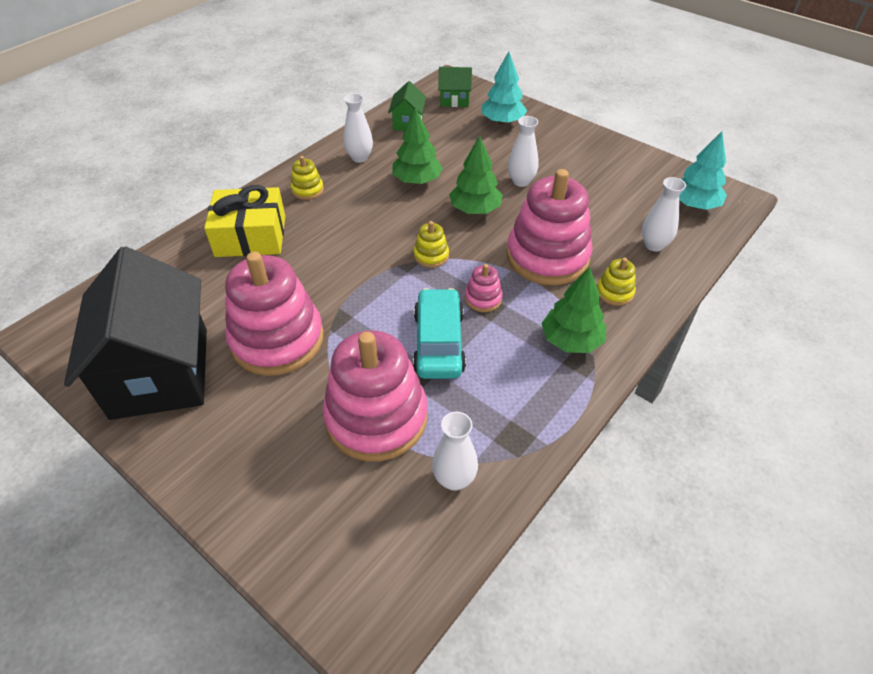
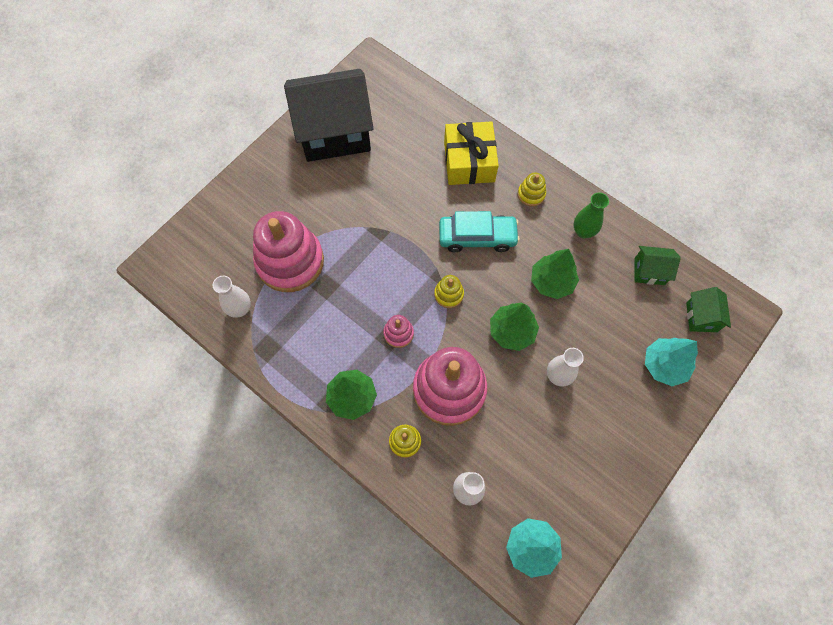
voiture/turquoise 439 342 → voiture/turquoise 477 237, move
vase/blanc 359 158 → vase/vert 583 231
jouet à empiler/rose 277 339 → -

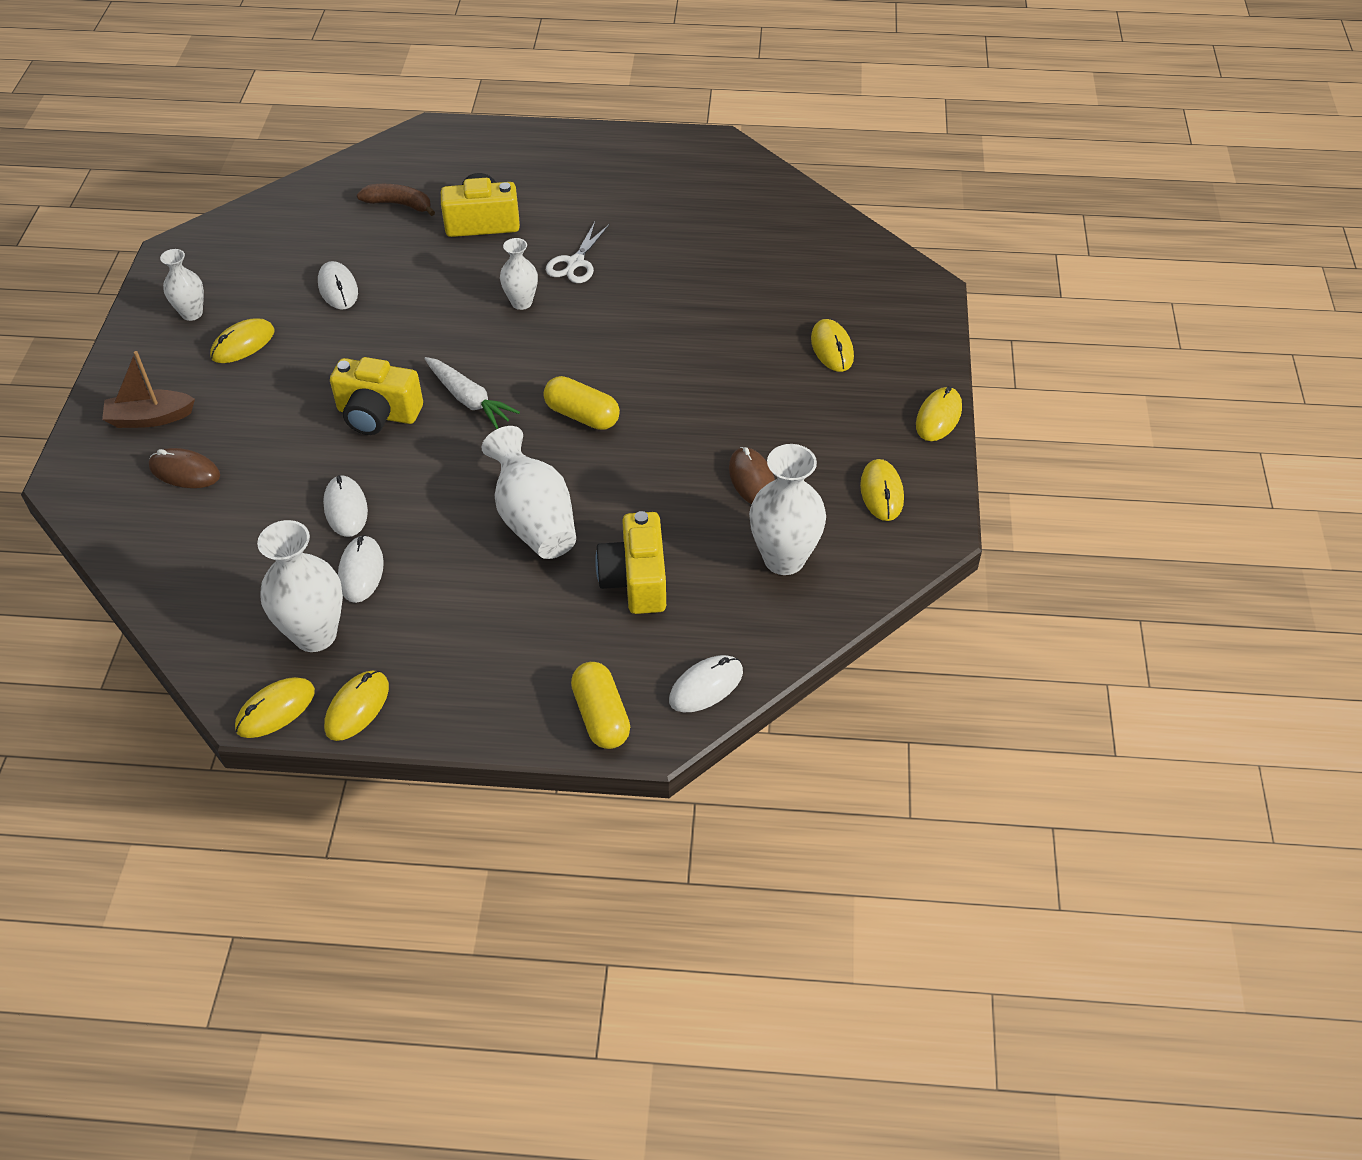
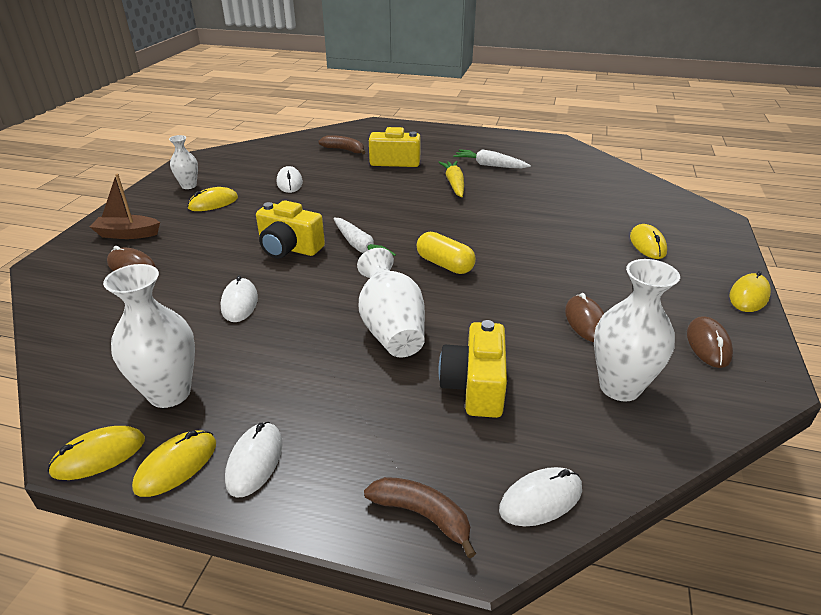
souris/blanc 361 571 → souris/blanc 255 461, move
gélule/jaune 601 716 → banane/marron 422 515
ciseaux/blanc 575 263 → carotte/jaune 454 184
- → carotte/blanc 490 165
souris/jaune 881 492 → souris/marron 708 344
vase/blanc 521 302 → -

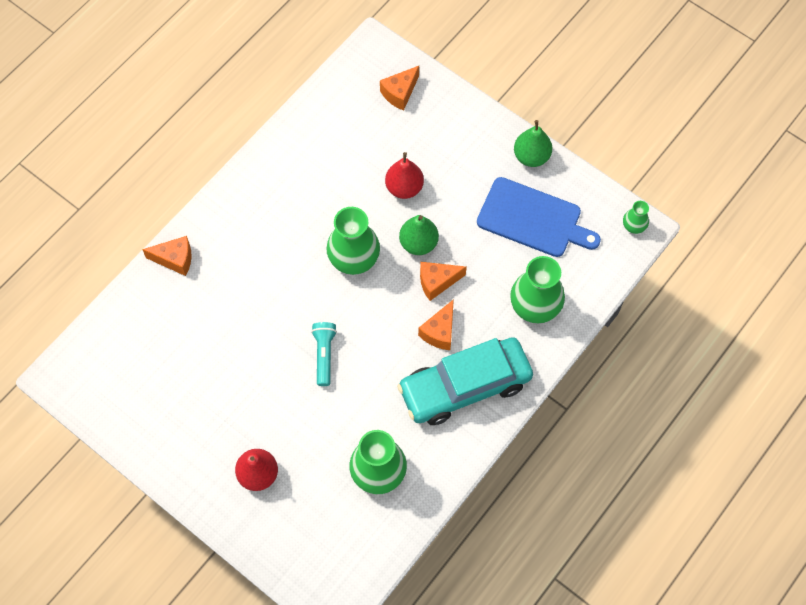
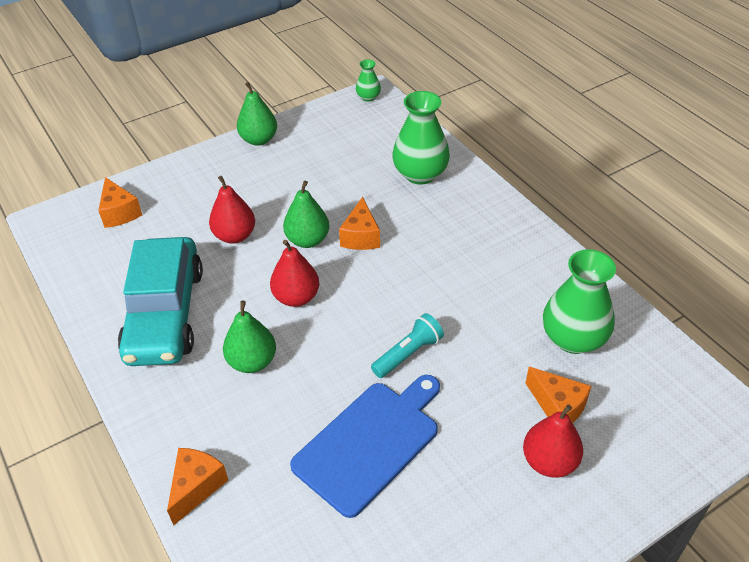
voiture/turquoise 465 386 → voiture/turquoise 165 314, move
- → poire/vert 252 362
vase/vert 354 258 → poire/rouge 296 297
planche à découper/bleu 533 219 → planche à découper/bleu 370 443, move
lampe de poche/turquoise 324 355 → lampe de poche/turquoise 408 354, 120 degrees clockwise
fromage/orange 439 332 → fromage/orange 557 406, move

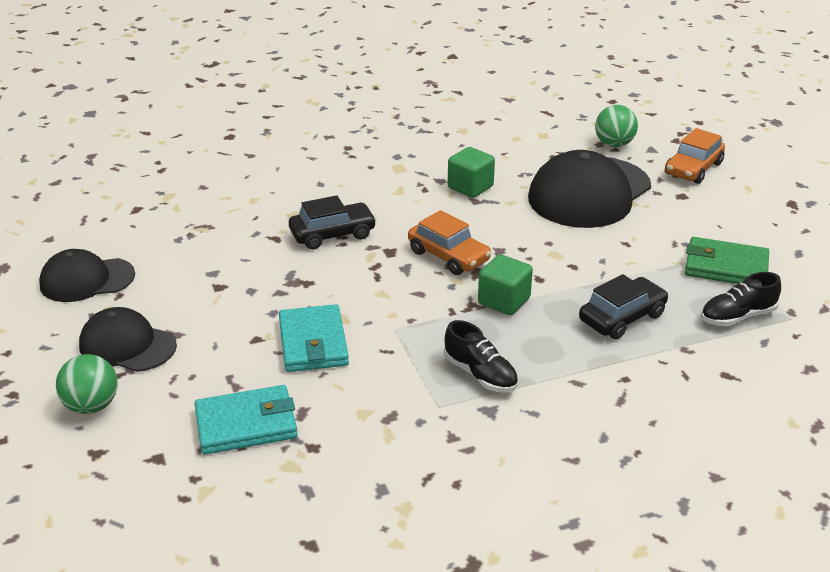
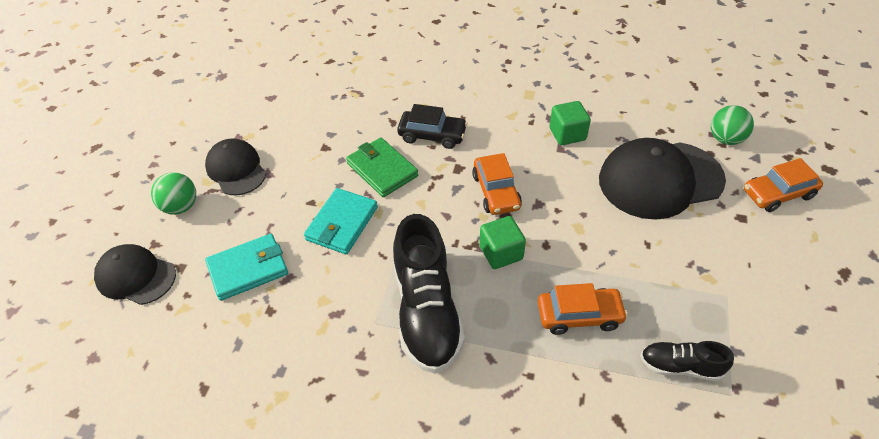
casquette/noir 87 280 → casquette/noir 135 276, move
portefeuille/turquoise 246 424 → portefeuille/turquoise 248 269, 45 degrees counterclockwise
portefeuille/vert 725 267 → portefeuille/vert 382 170, move
chaussure/noir 480 374 → chaussure/noir 426 311, x1.95
voiture/noir 622 317 → voiture/orange 579 315

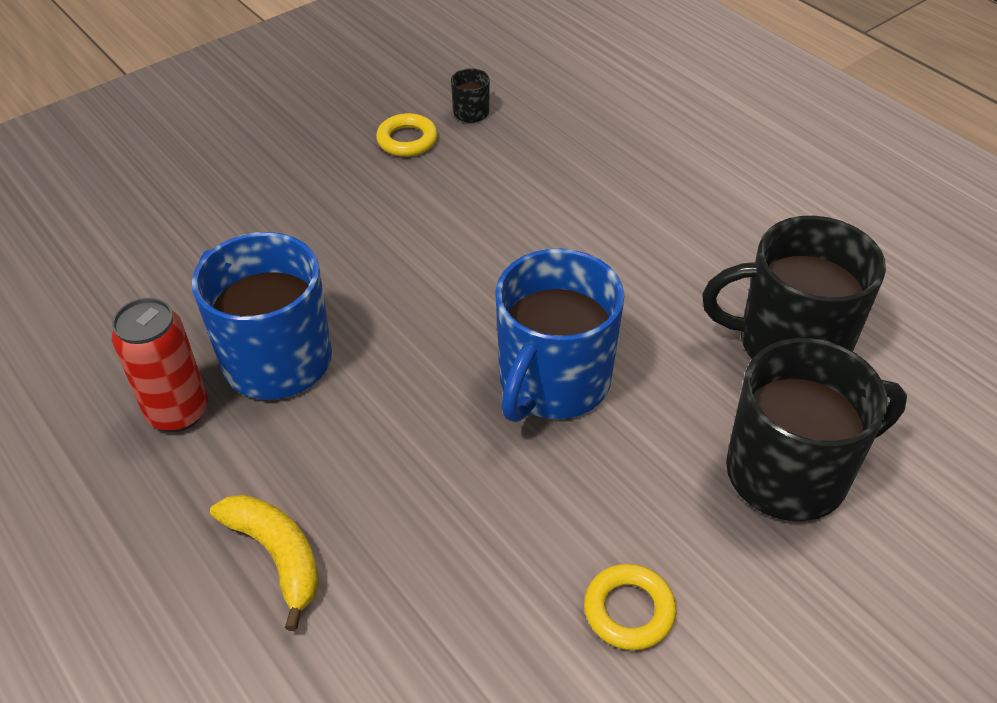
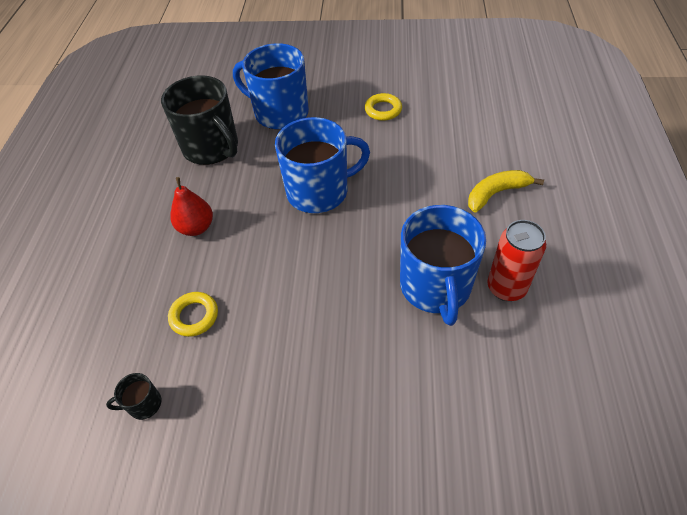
anneau/jaune 407 140 → anneau/jaune 194 316, move
- → poire/rouge 196 227
tasse/noir 790 472 → tasse/bleu 280 113
banane/jaune 277 556 → banane/jaune 496 193, 60 degrees clockwise

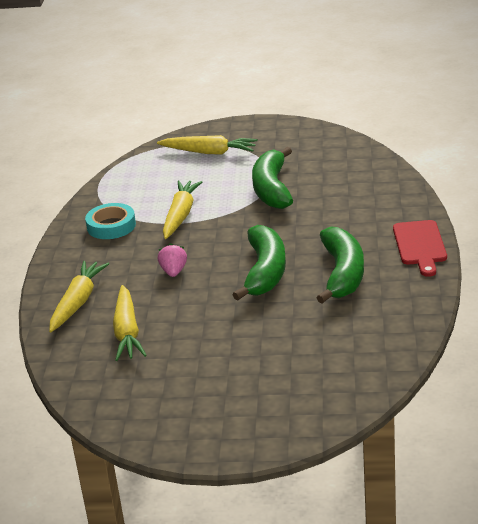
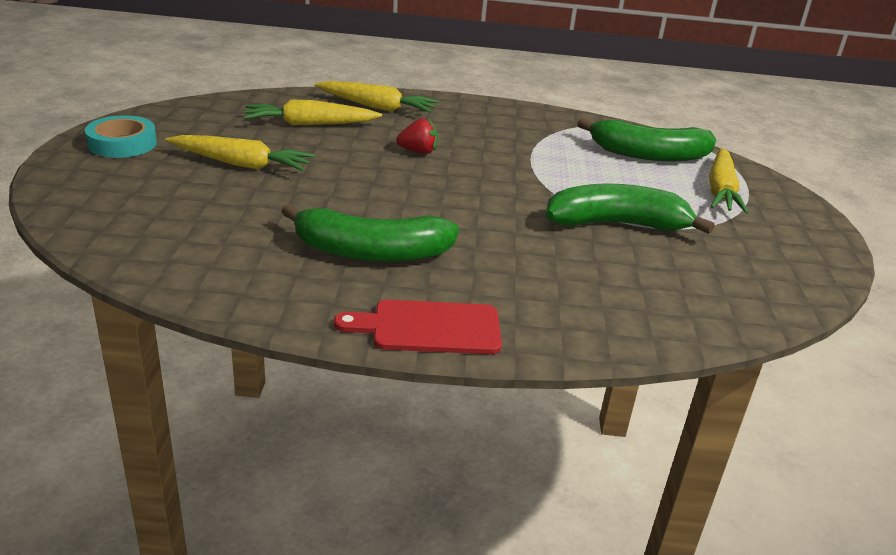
ruban adhésif/turquoise 111 226 → ruban adhésif/turquoise 122 143, move
carotte/jaune 180 215 → carotte/jaune 241 164, move
fraise/rose 173 272 → fraise/rouge 418 151
banane/vert 265 272 → banane/vert 648 155, move

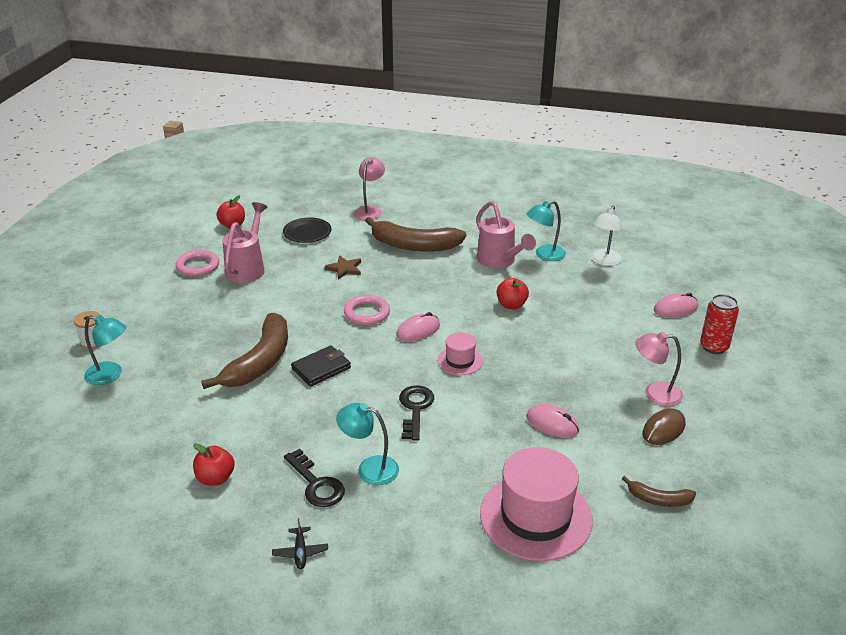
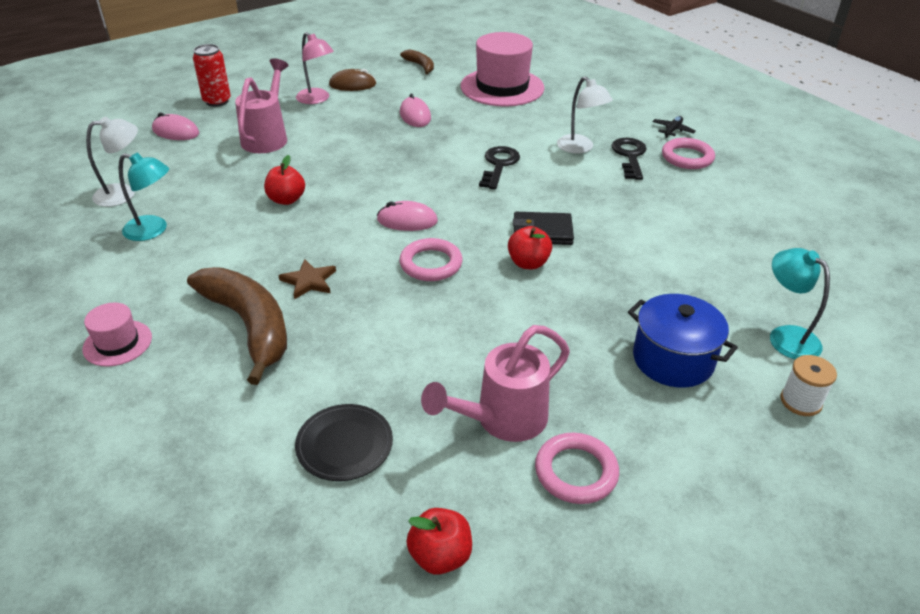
chapeau/rose 460 361 → chapeau/rose 117 343, move
arrosoir/rose 499 261 → arrosoir/rose 267 137, move
étoile/marron 344 269 → étoile/marron 309 281, move
clé/noir 415 409 → clé/noir 499 165, 150 degrees clockwise
pomme/rouge 215 478 → pomme/rouge 528 263, move
lampe/turquoise 369 468 → lampe/blanc 580 148
- → marmite/bleu 673 359
- → anneau/rose 687 157
banane/marron 260 362 → -
lampe/rose 370 210 → -

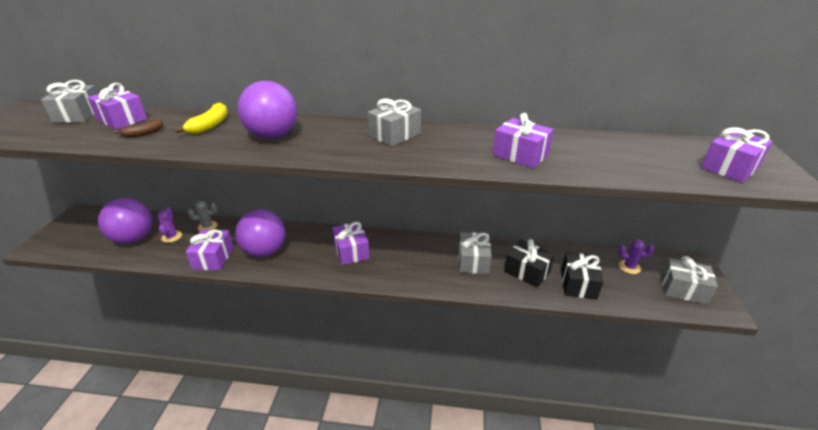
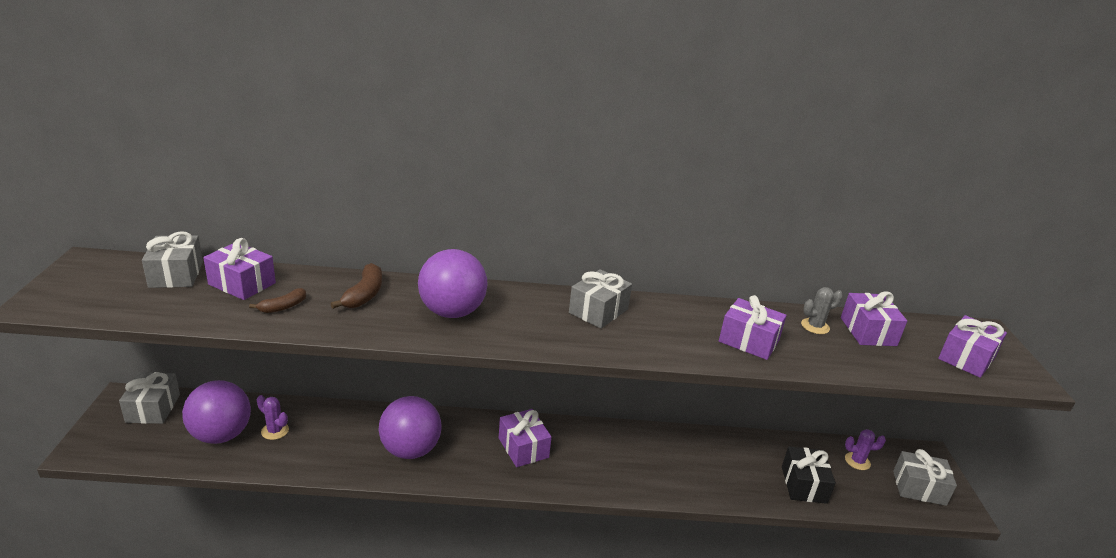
cadeau/gris 473 261 → cadeau/gris 153 408, move
cactus/violet 172 236 → cactus/violet 275 431, 45 degrees counterclockwise
banane/jaune 210 125 → banane/marron 364 294
cactus/gris 207 226 → cactus/gris 815 326, move
cadeau/violet 213 258 → cadeau/violet 868 331, move
cadeau/noir 527 271 → -

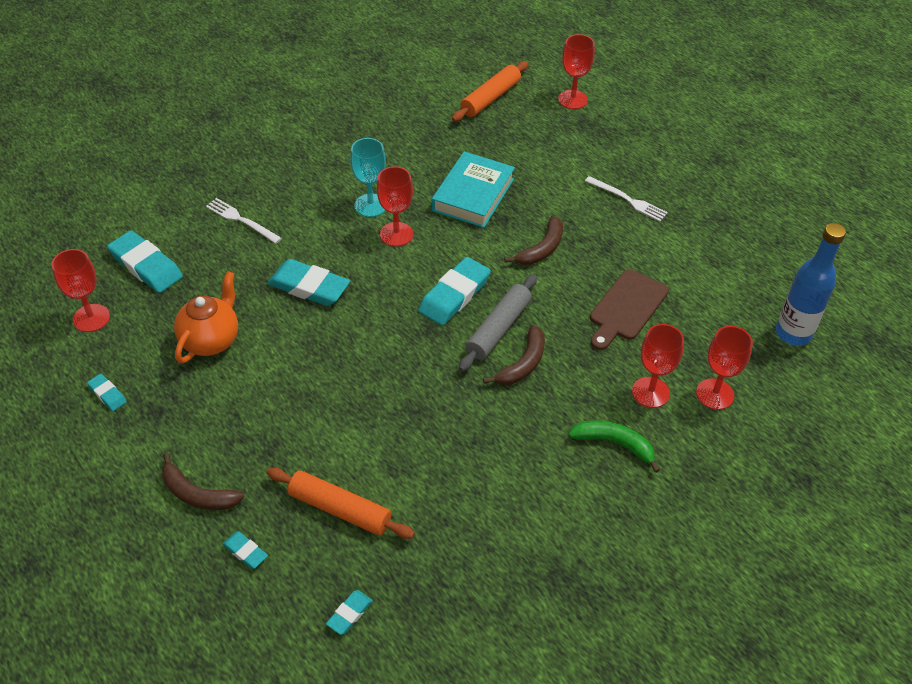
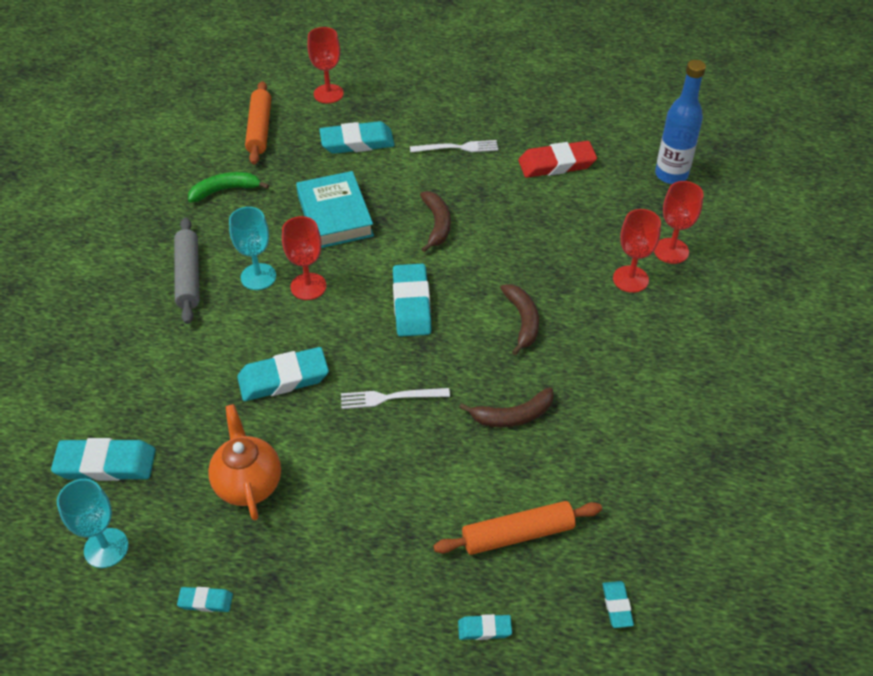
verre à pied/rouge 91 318 → verre à pied/turquoise 106 548
rouleau à pâtisserie/gris 498 328 → rouleau à pâtisserie/gris 188 276, move
banane/vert 614 444 → banane/vert 225 190, move
- → gomme/turquoise 357 142
fourchette/blanc 241 220 → fourchette/blanc 390 397, move
banane/marron 197 494 → banane/marron 513 416, move
- → gomme/rouge 556 164
planche à découper/marron 626 308 → -

